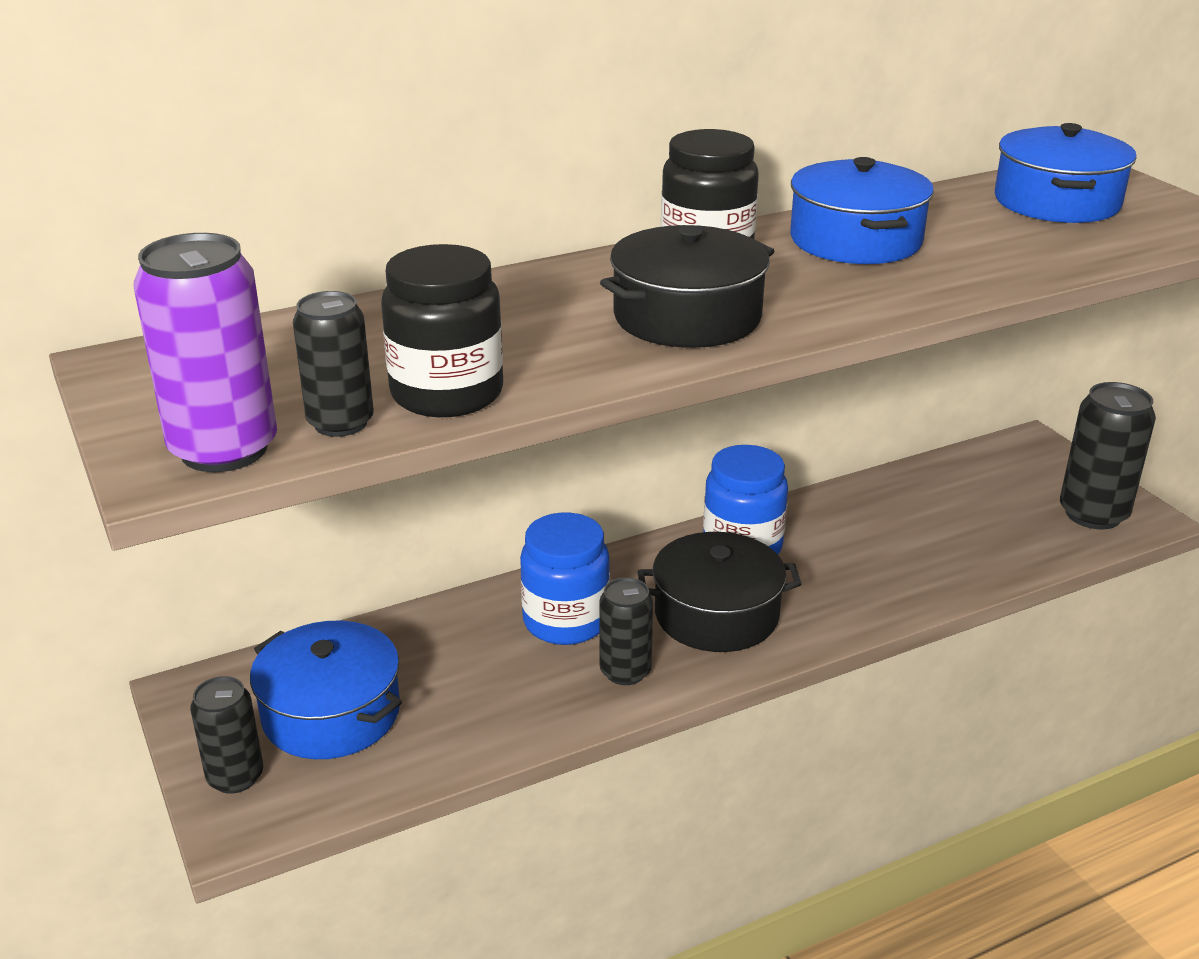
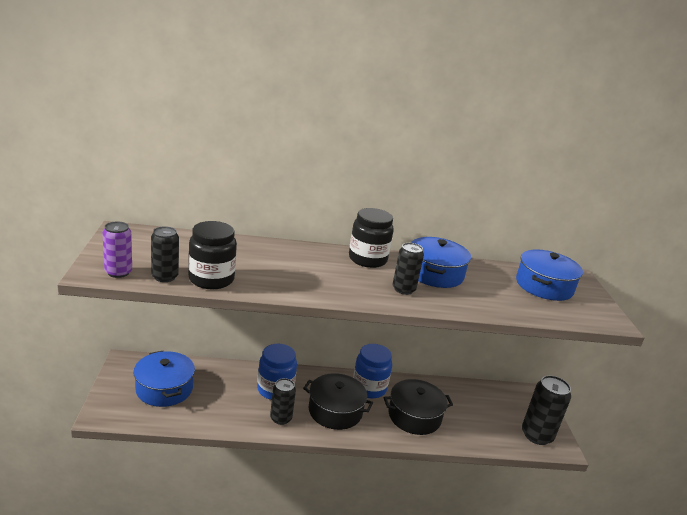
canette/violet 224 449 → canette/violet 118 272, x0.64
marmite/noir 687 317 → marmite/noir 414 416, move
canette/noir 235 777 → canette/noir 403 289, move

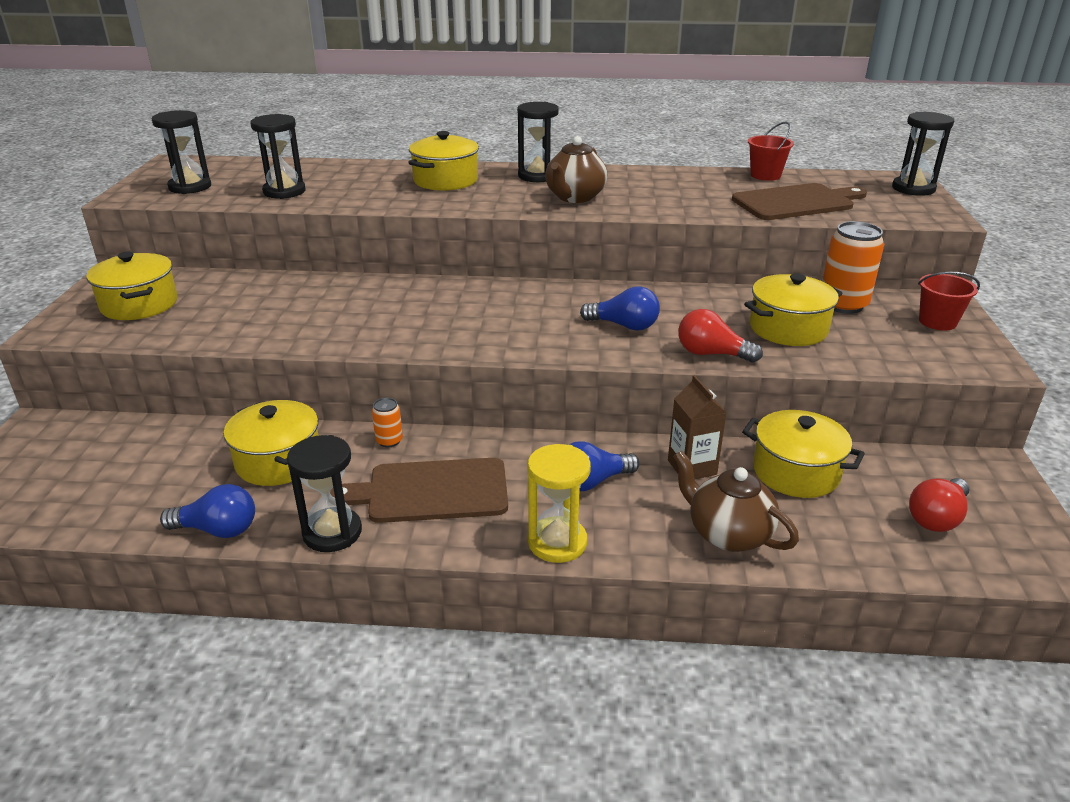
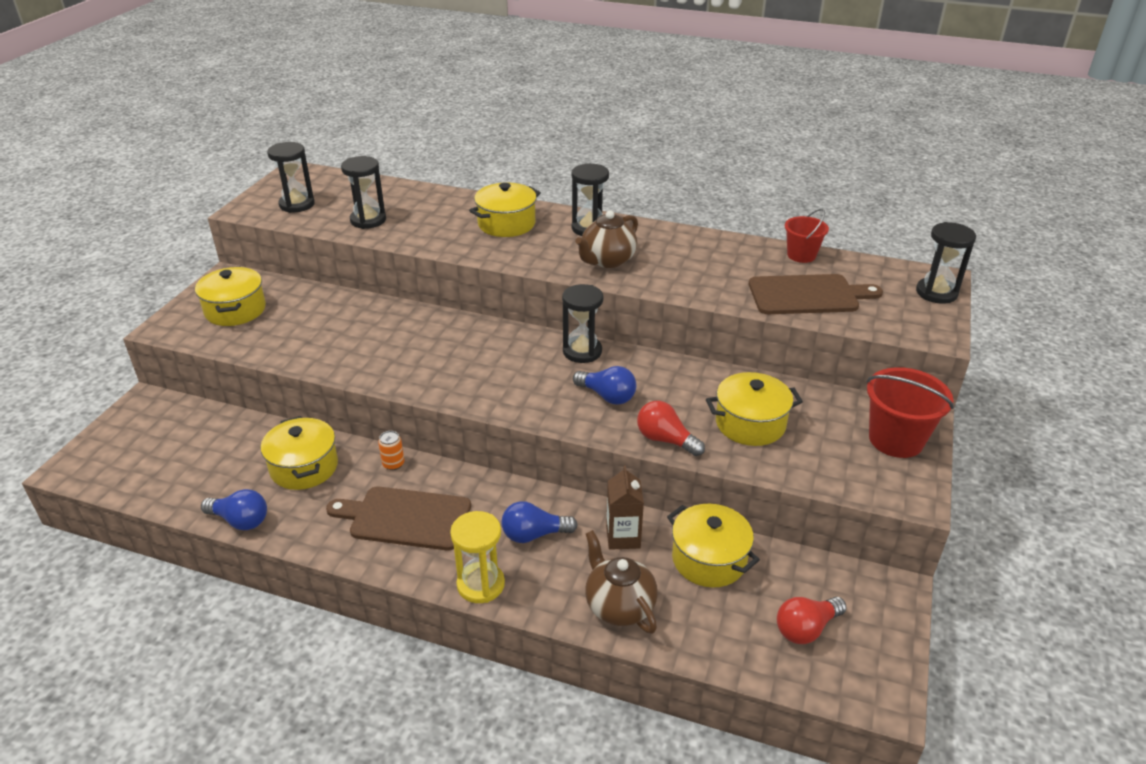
sablier/noir 332 532 → sablier/noir 582 351, move
seau/rouge 937 322 → seau/rouge 896 439, x1.60
canette/orange 843 304 → -

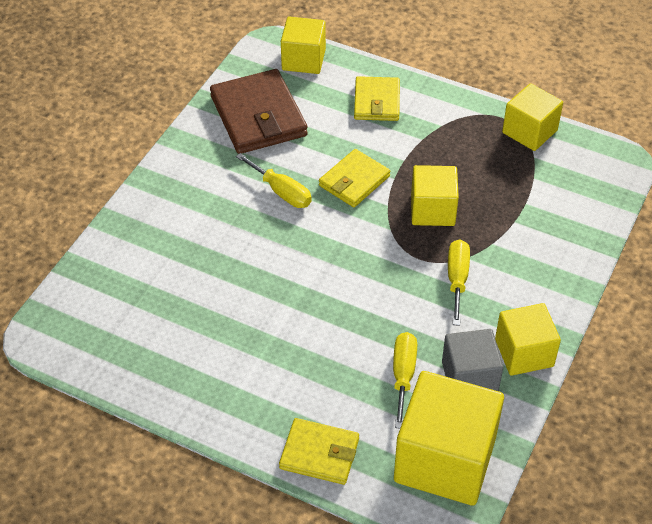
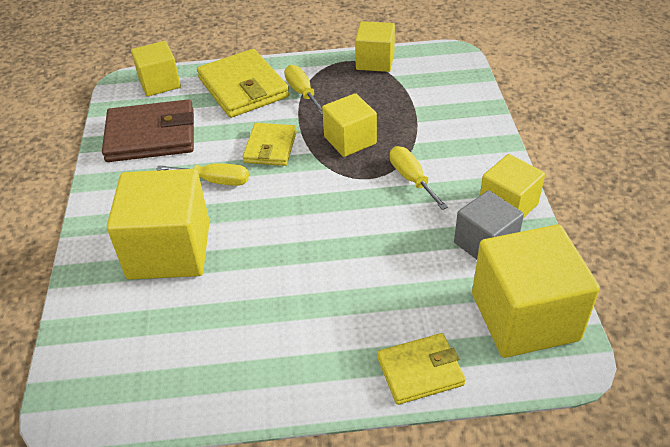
portefeuille/marron 258 116 → portefeuille/marron 151 136, 45 degrees counterclockwise
- → cube/jaune 169 250
portefeuille/jaune 376 102 → portefeuille/jaune 243 88, x1.64
tournevis/jaune 403 375 → tournevis/jaune 302 92, move

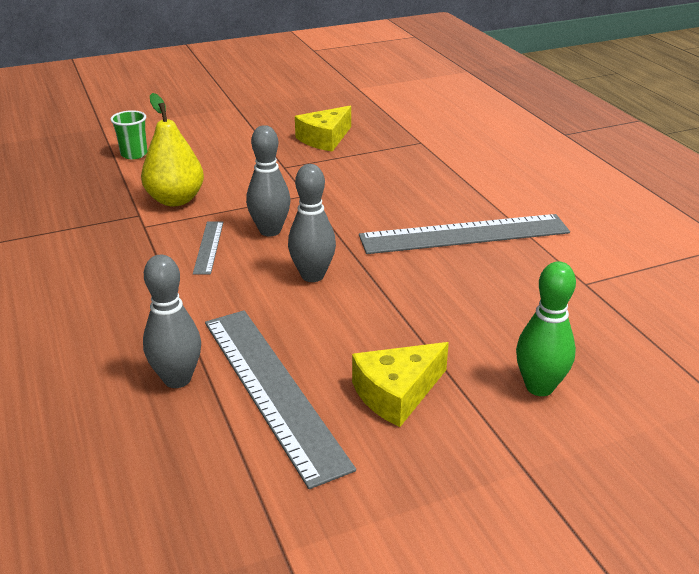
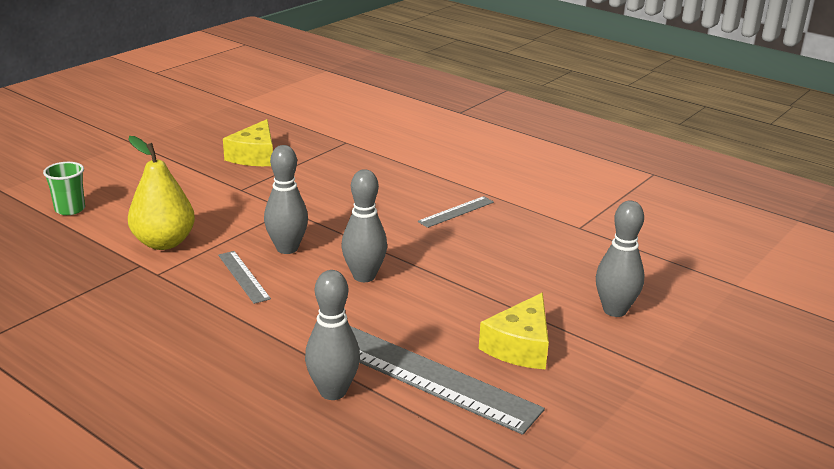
règle/gris 464 234 → règle/gris 456 212, x0.47
quille/vert 539 387 → quille/gris 614 310

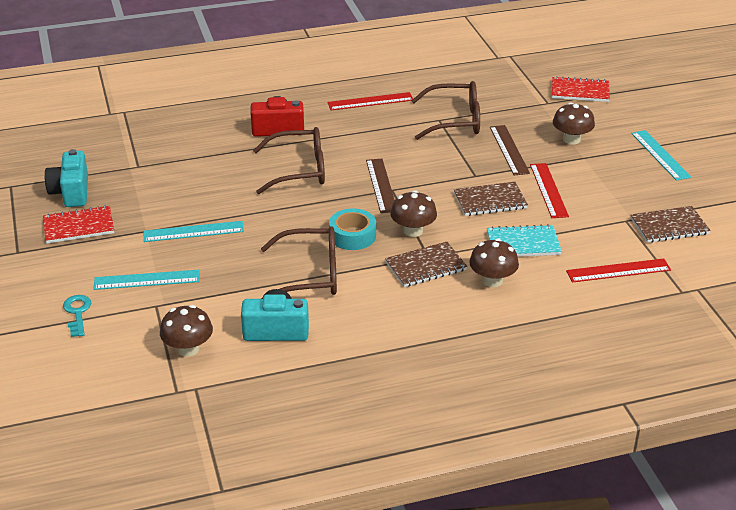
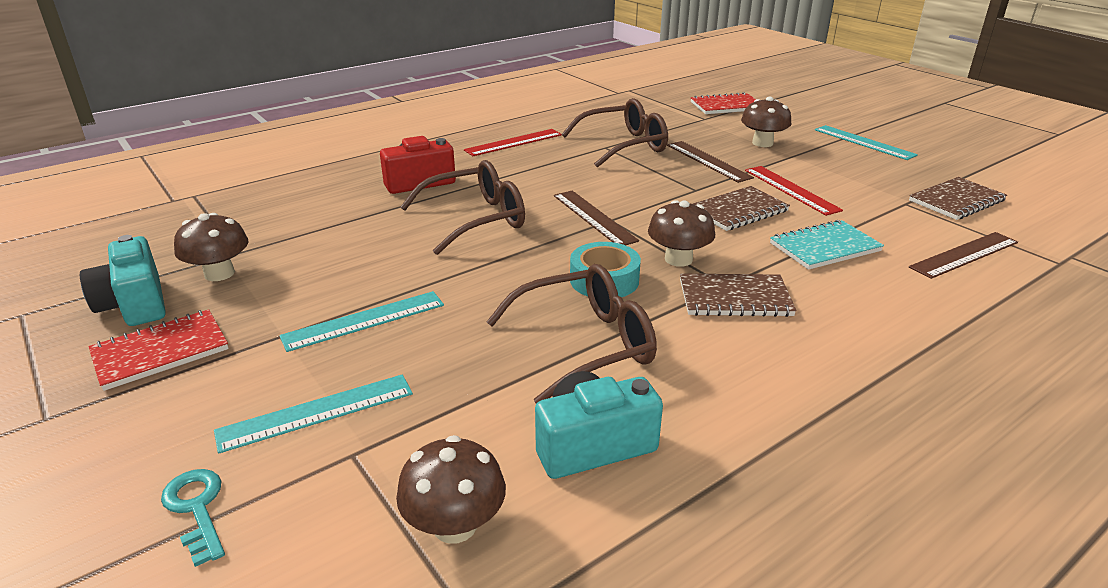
champignon/marron 492 280 → champignon/marron 219 273, move
carnet/marron 425 266 → carnet/marron 734 298, 45 degrees clockwise
règle/rouge 618 270 → règle/marron 964 254

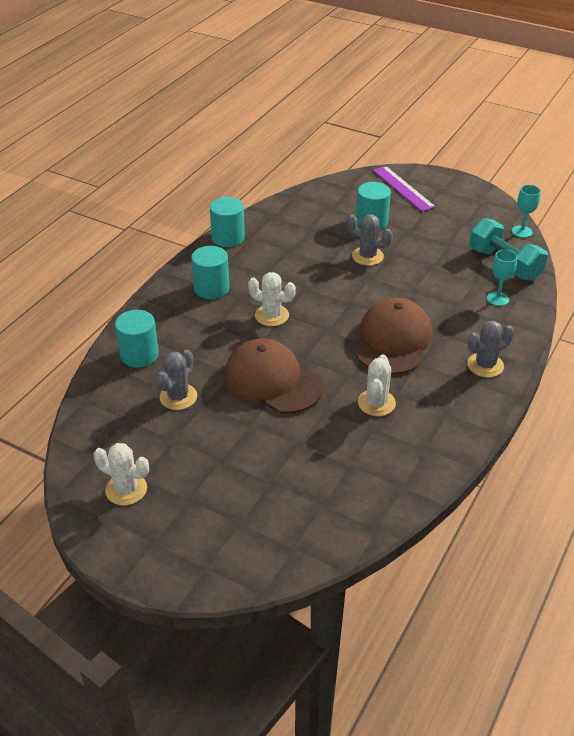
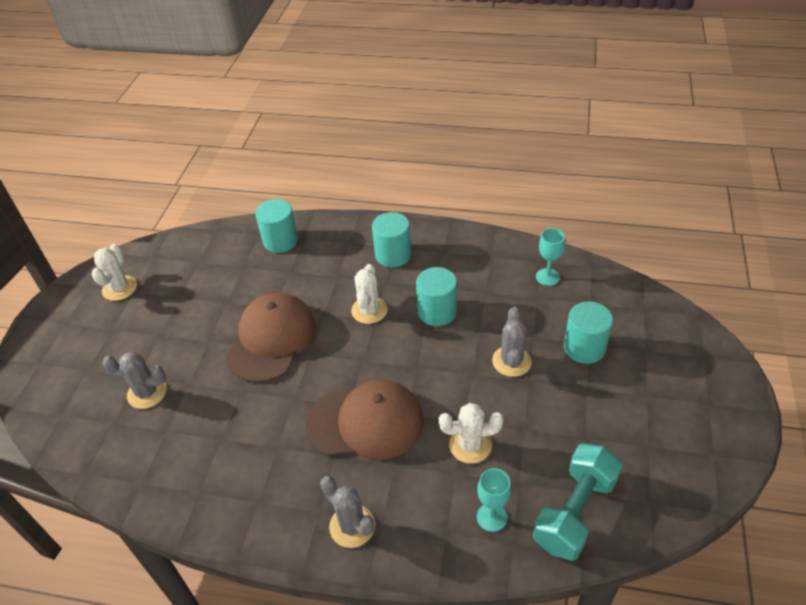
cactus/gris 178 397 → cactus/gris 147 393, move
cylindre/turquoise 228 238 → cylindre/turquoise 437 312, move
cactus/blanc 376 403 → cactus/blanc 470 445, move
verre à pied/turquoise 522 231 → verre à pied/turquoise 547 277, move
règle/violet 403 188 → -

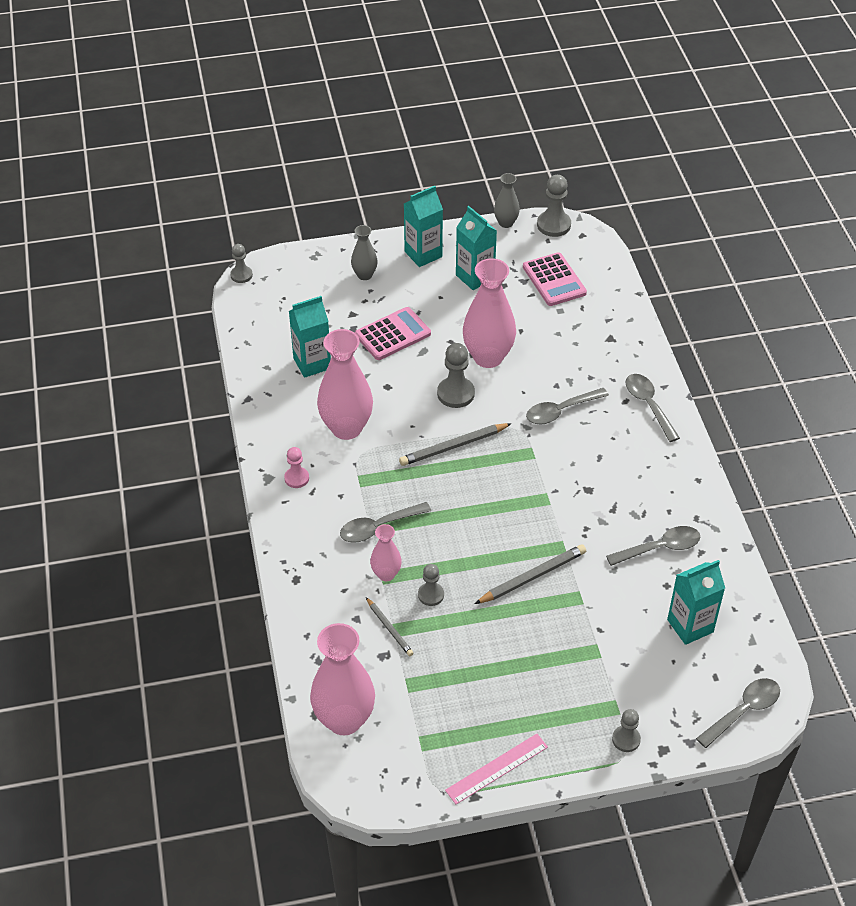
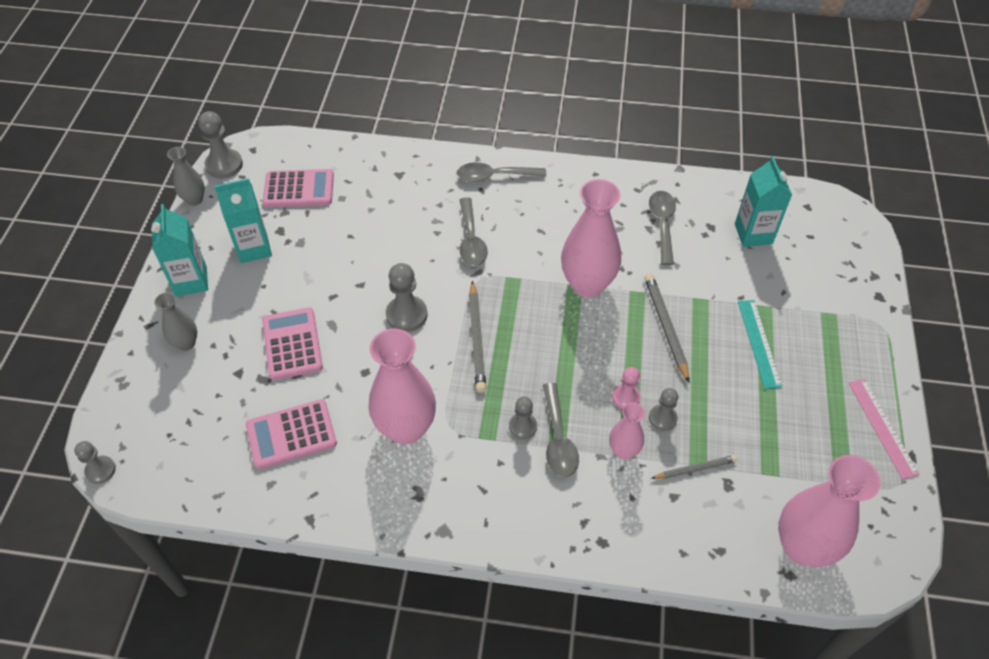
brique de lait/turquoise 312 363 → calculatrice/rose 291 434
pion/gris 626 739 → pion/gris 522 426, move
vase/rose 488 357 → vase/rose 587 284, move
pion/rose 296 478 → pion/rose 626 397, move
- → règle/turquoise 759 343
cuillère/gris 743 711 → -

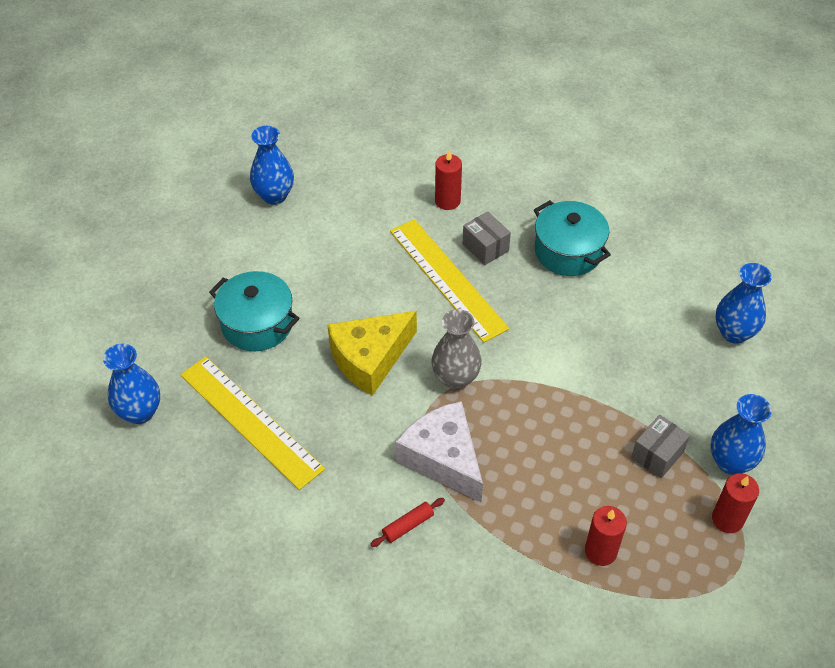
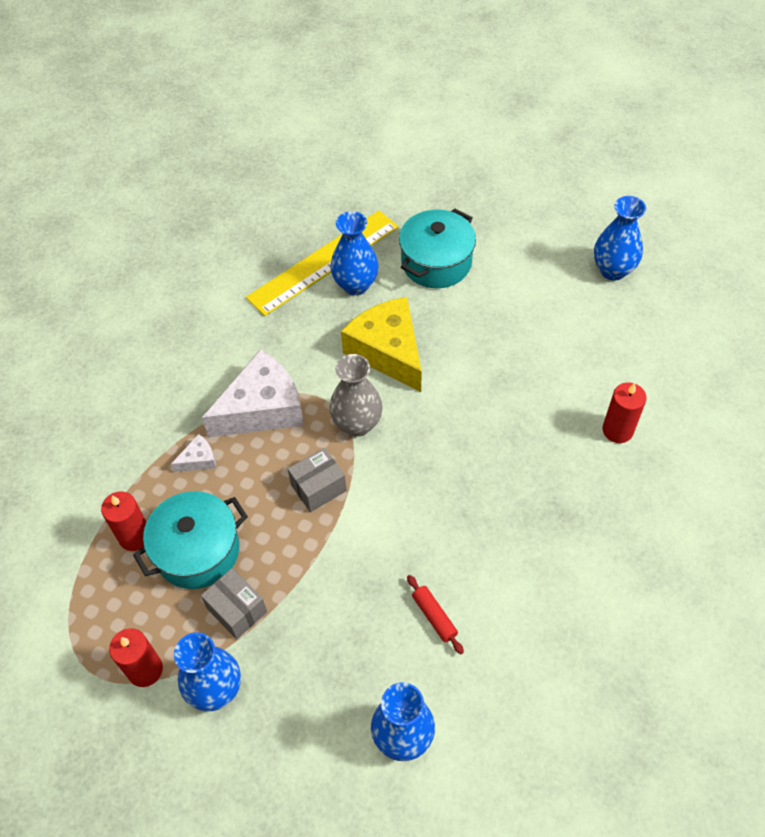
marmite/turquoise 568 251 → marmite/turquoise 197 551, move
- → fromage/blanc 198 460
boîte/gris 485 247 → boîte/gris 318 488, move
vase/bleu 140 412 → vase/bleu 355 285, move
rouleau à pâtisserie/rouge 408 526 → rouleau à pâtisserie/rouge 434 617, move
règle/jaune 447 279 → -

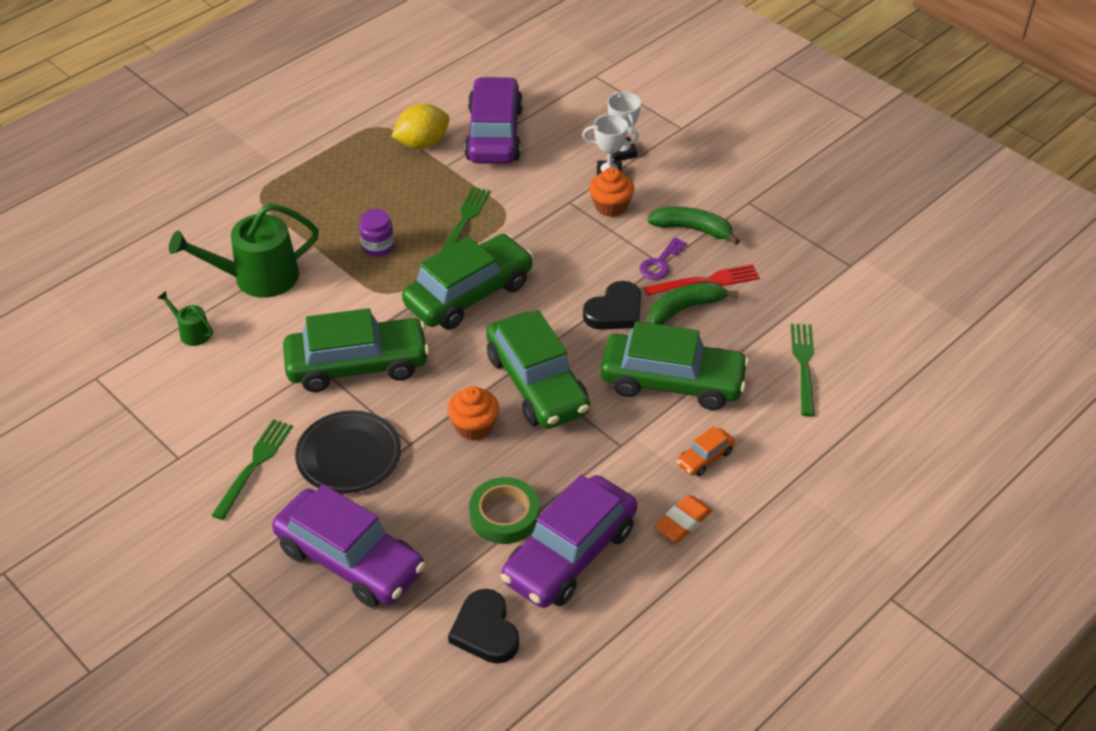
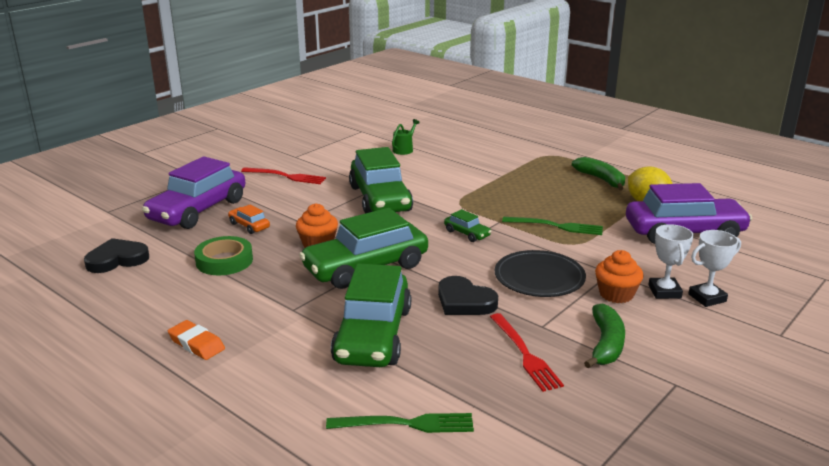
voiture/orange 704 458 → voiture/orange 249 226, move
fourchette/vert 255 464 → fourchette/rouge 287 176
voiture/vert 469 294 → voiture/vert 467 233, x0.43
assiette/noir 349 455 → assiette/noir 539 277, move
banane/vert 685 309 → banane/vert 601 179, move
arrosoir/vert 258 277 → -
bocal/violet 378 247 → -
voiture/violet 569 554 → -
clé/violet 660 263 → -

